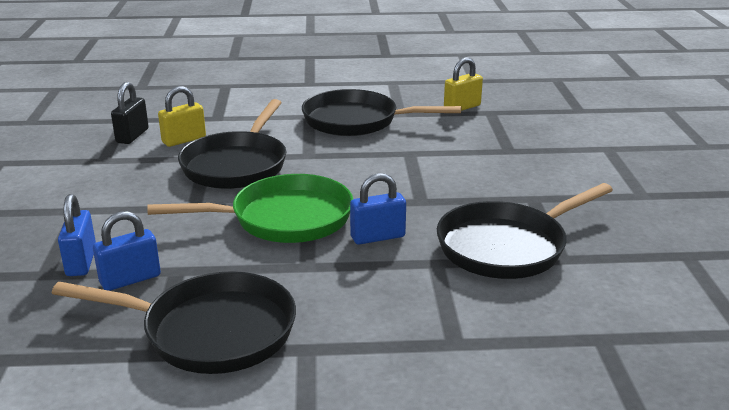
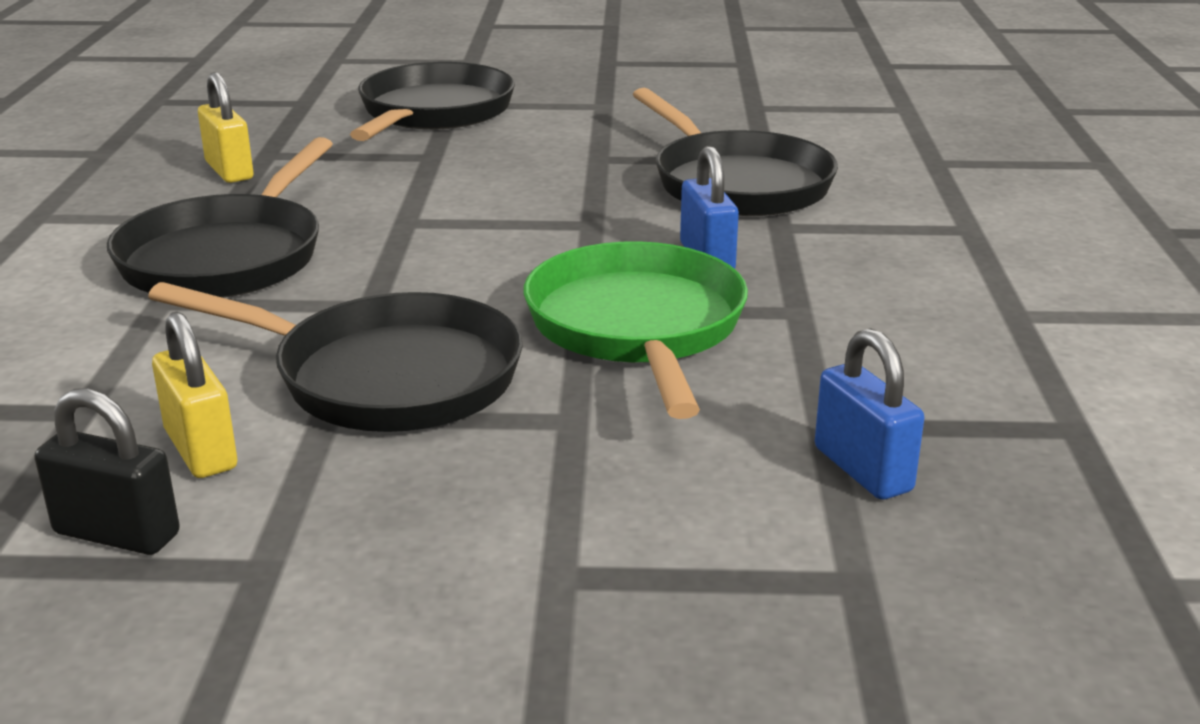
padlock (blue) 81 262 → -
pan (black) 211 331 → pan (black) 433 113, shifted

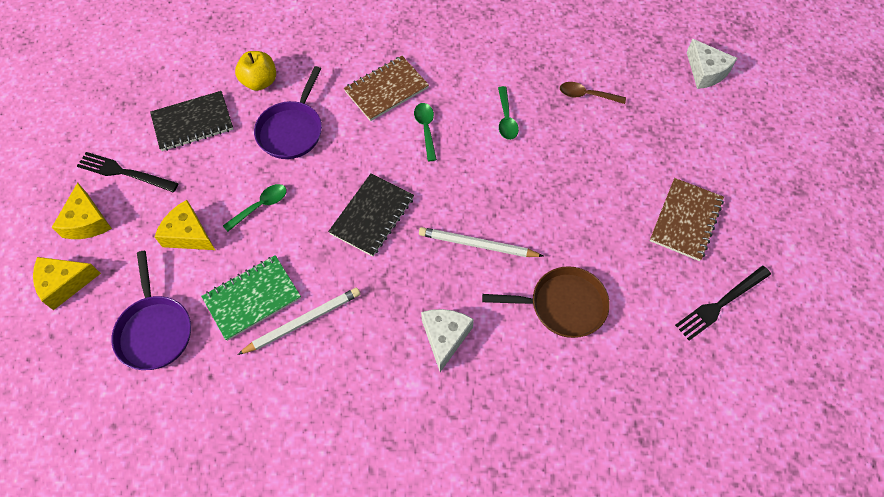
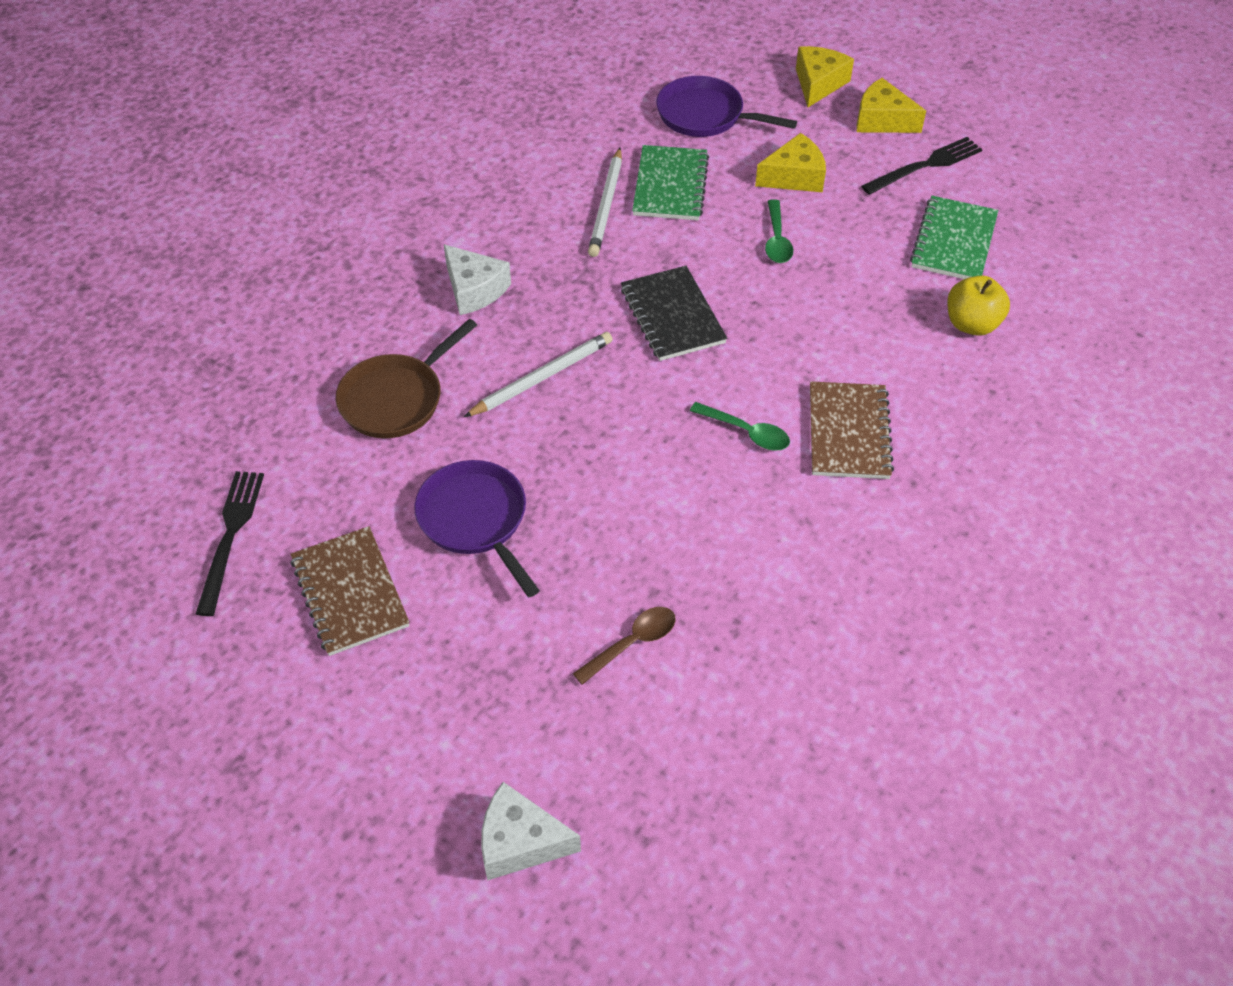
spoon (green) 506 119 → -
pan (purple) 292 130 → pan (purple) 475 520, shifted
notebook (black) 193 122 → notebook (green) 954 242

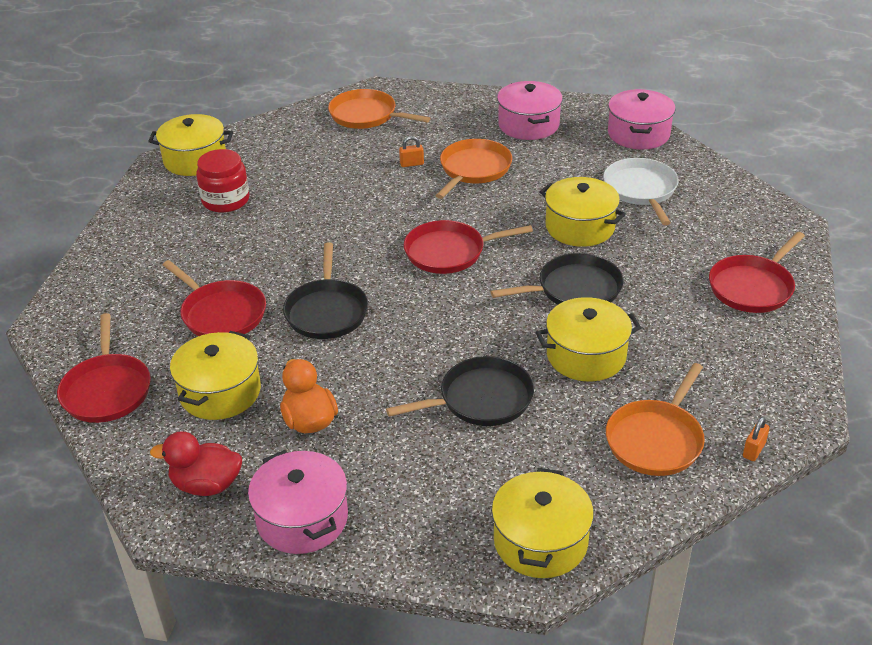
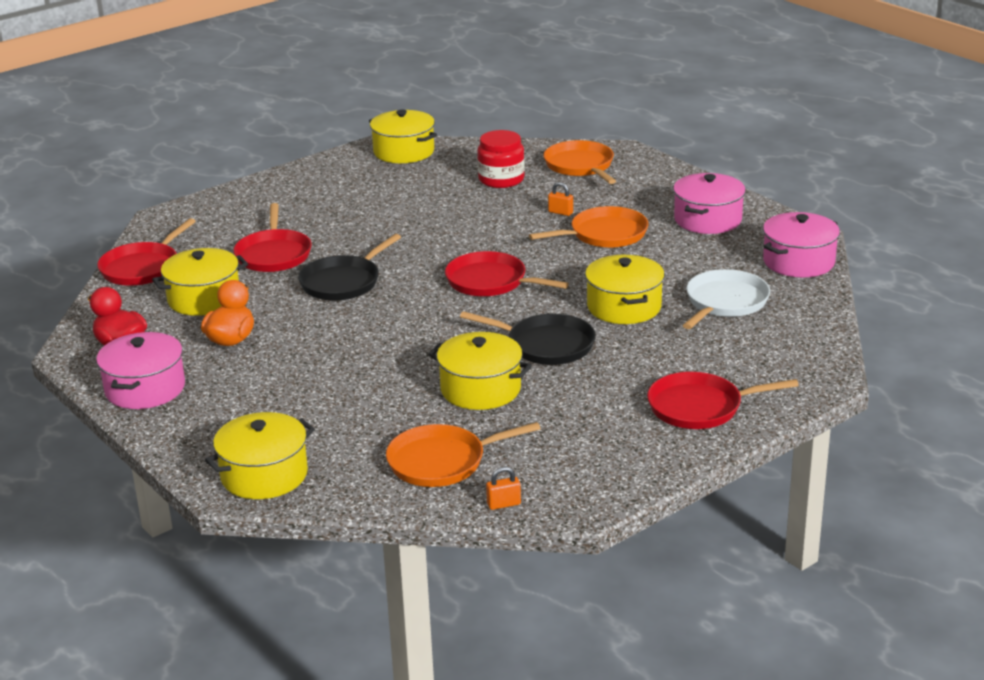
pan (black) 481 399 → -
jar (red) 225 200 → jar (red) 501 179, shifted

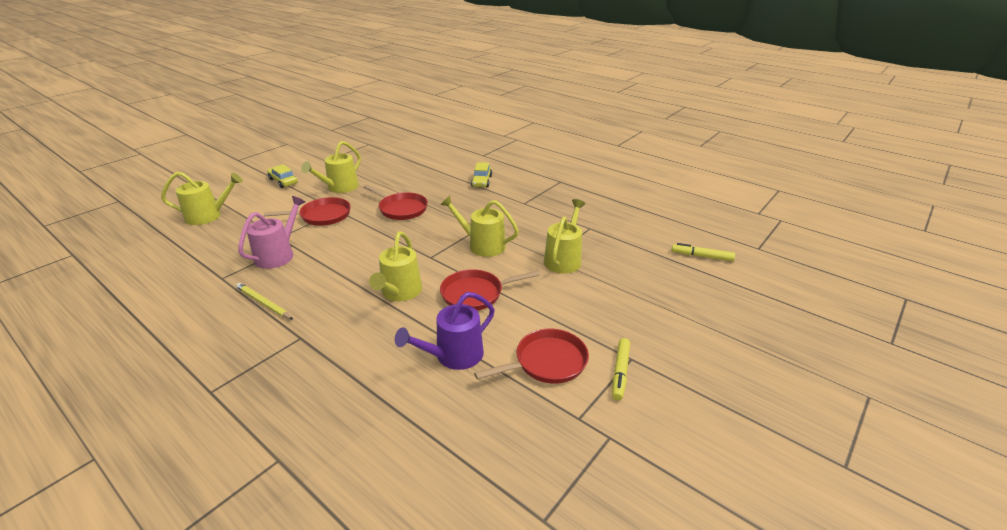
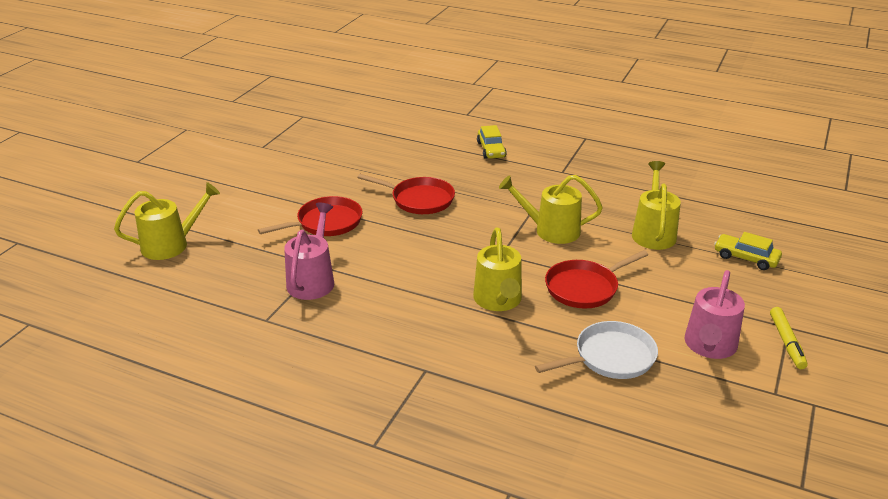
pencil (yellow) 263 303 → -
watering can (yellow) 340 187 → -
marker (yellow) 701 256 → -
car (yellow) 283 181 → car (yellow) 746 258, shifted
watering can (purple) 454 356 → pan (white) 610 357
pan (red) 547 362 → watering can (pink) 709 346

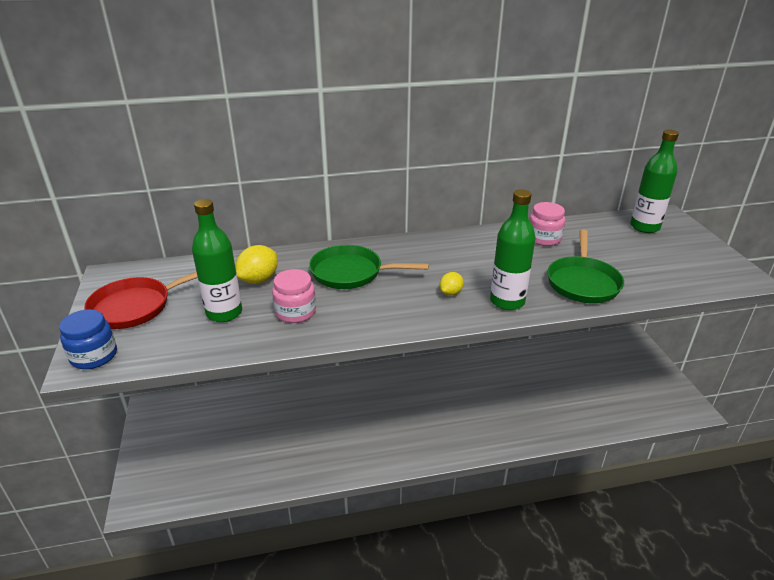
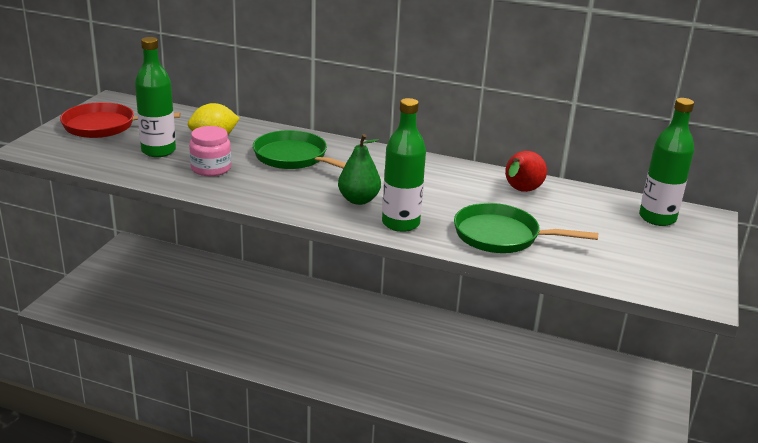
jar (blue) 94 356 → -
lemon (yellow) 450 293 → pear (green) 358 200
jar (pink) 544 238 → pear (red) 521 191
pan (green) 583 282 → pan (green) 501 236, 60 degrees clockwise

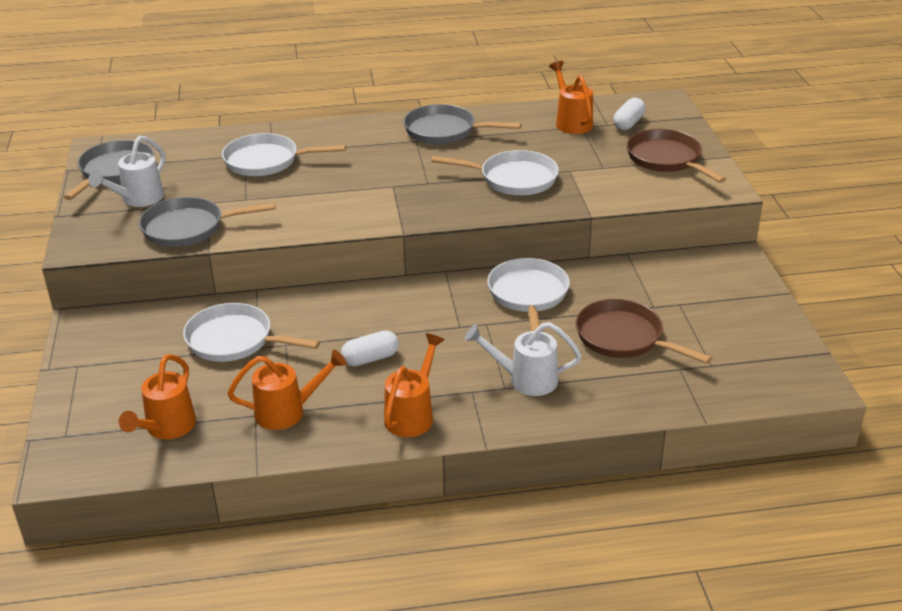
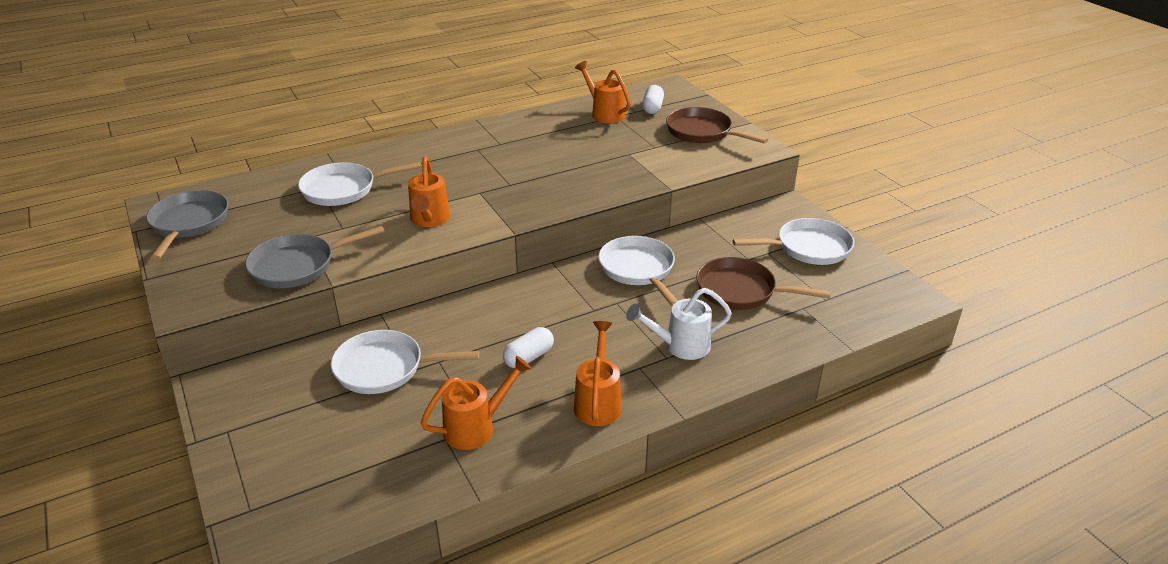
watering can (white) 138 199 → -
pan (grey) 445 131 → -
watering can (orange) 167 428 → watering can (orange) 429 220, shifted
pan (white) 513 179 → pan (white) 808 248, shifted

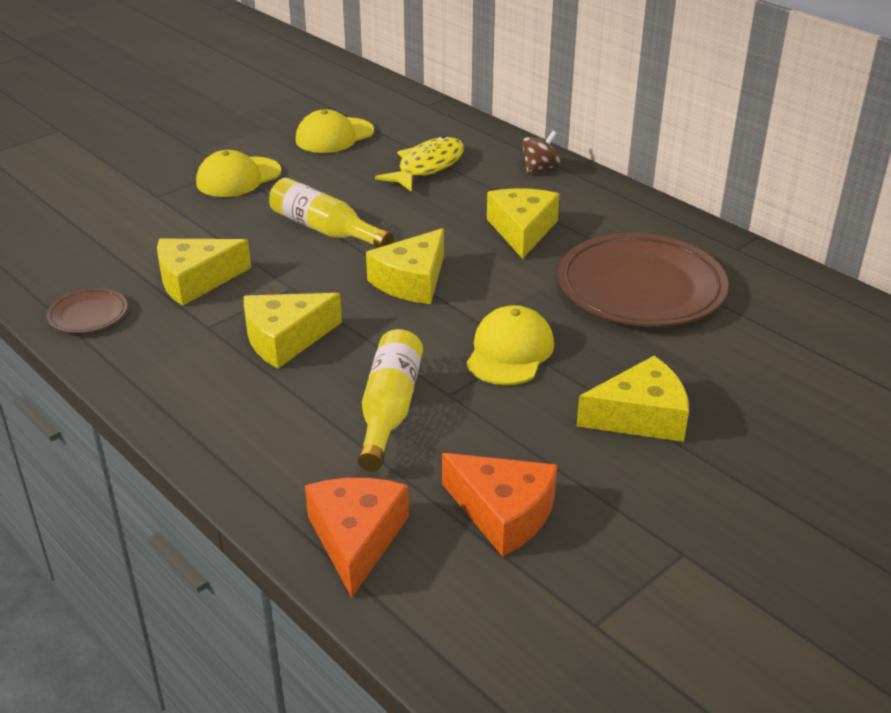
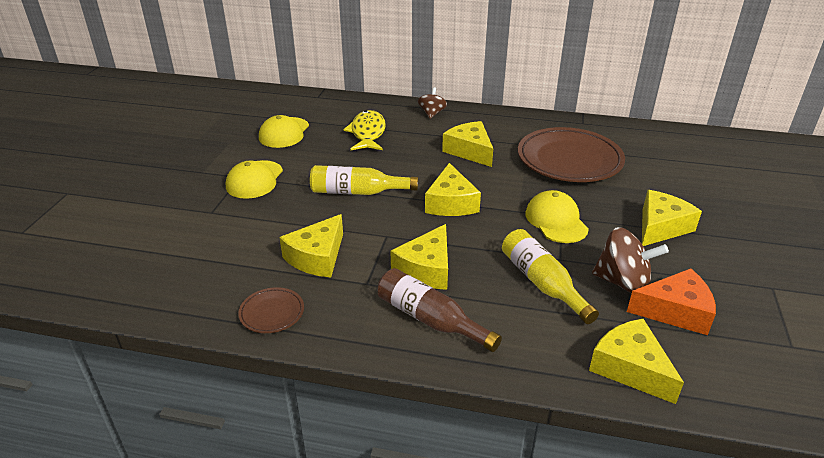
- → bottle (brown) 430 319
- → spinning top (brown) 623 282
cheese (orange) 356 539 → cheese (yellow) 630 368

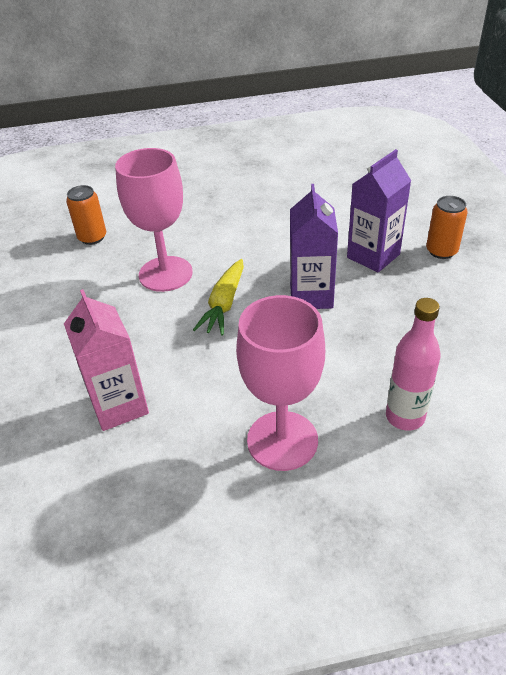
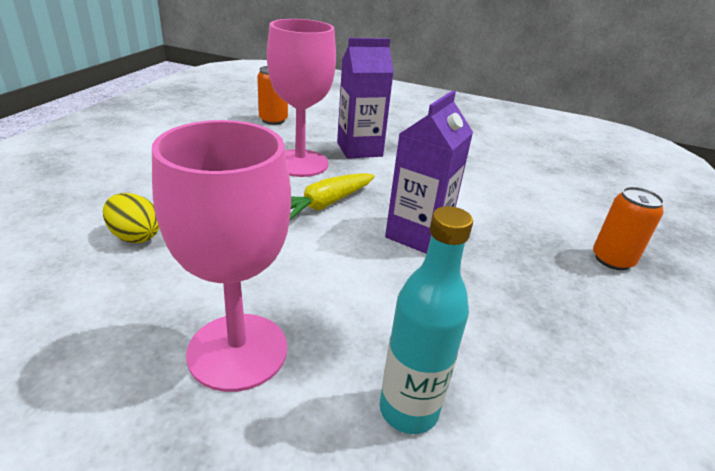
carton (purple) 373 256 → carton (purple) 359 149, shifted
carton (pink) 119 406 → egg (yellow) 135 236
bottle (pink) 405 417 → bottle (turquoise) 408 410

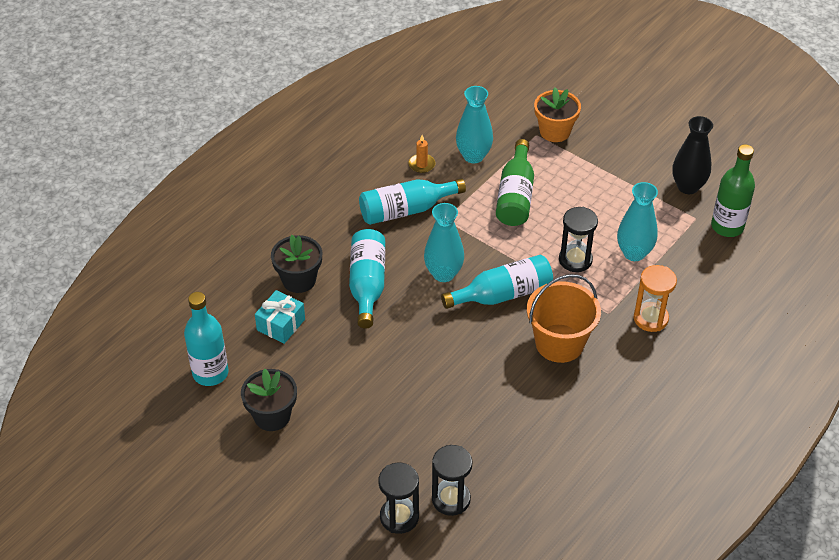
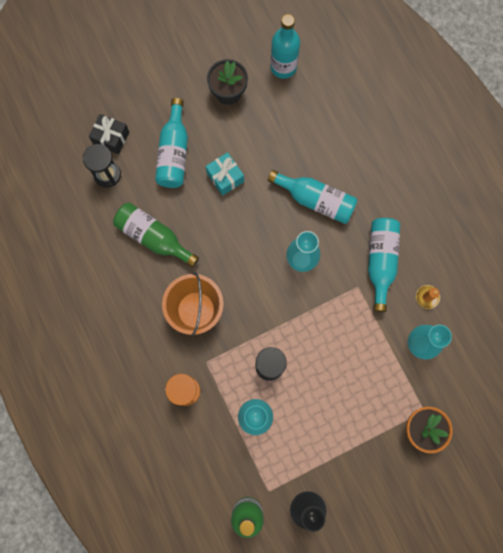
flower pot (black) 299 280 → -
gift (turquoise) 281 325 → gift (turquoise) 225 177, shifted
bottle (turquoise) 503 294 → bottle (turquoise) 174 153, shifted
bottle (green) 515 196 → bottle (green) 153 237, shifted
hourglass (black) 399 517 → gift (black) 111 138

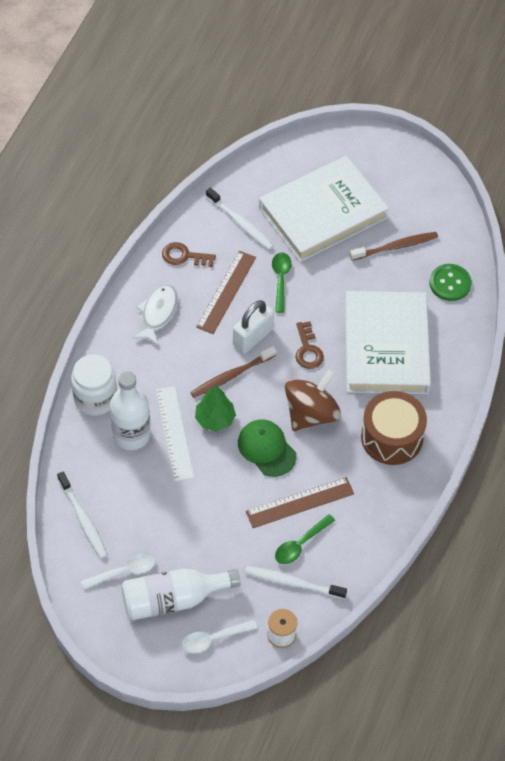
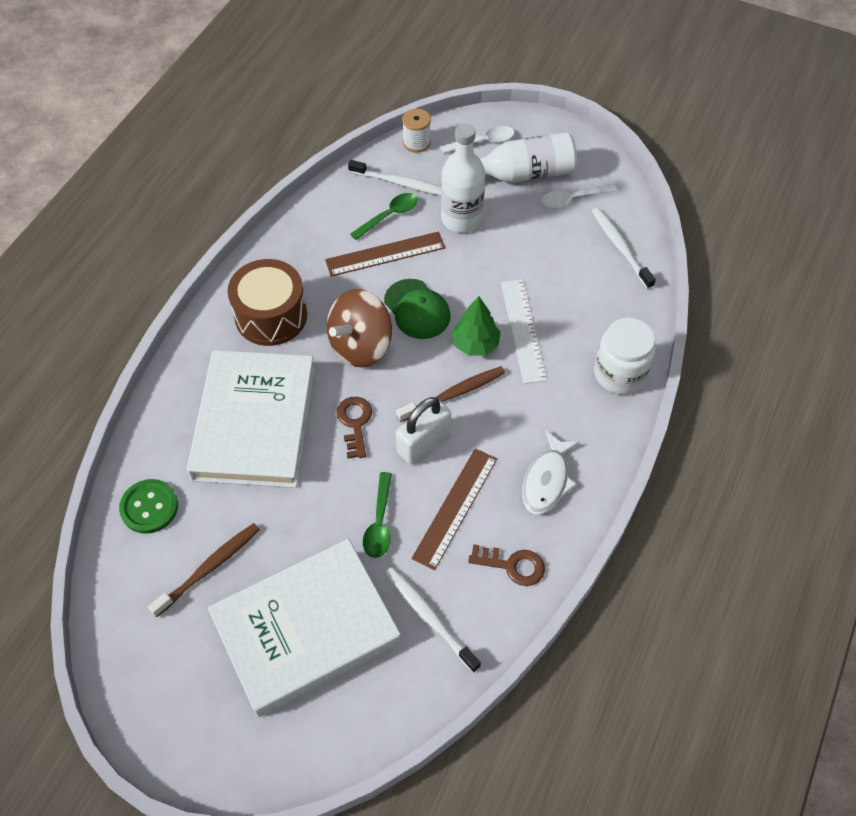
bottle (white) 131 435 → bottle (white) 461 219, shifted
toothbrush (brown) 396 246 → toothbrush (brown) 210 568, 150 degrees clockwise

